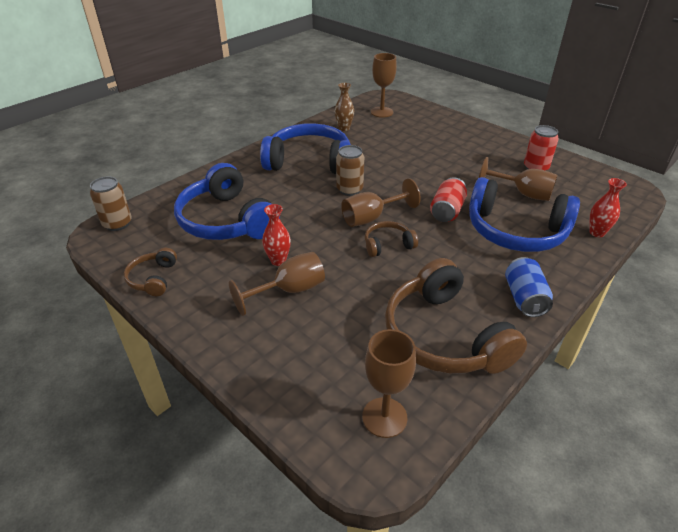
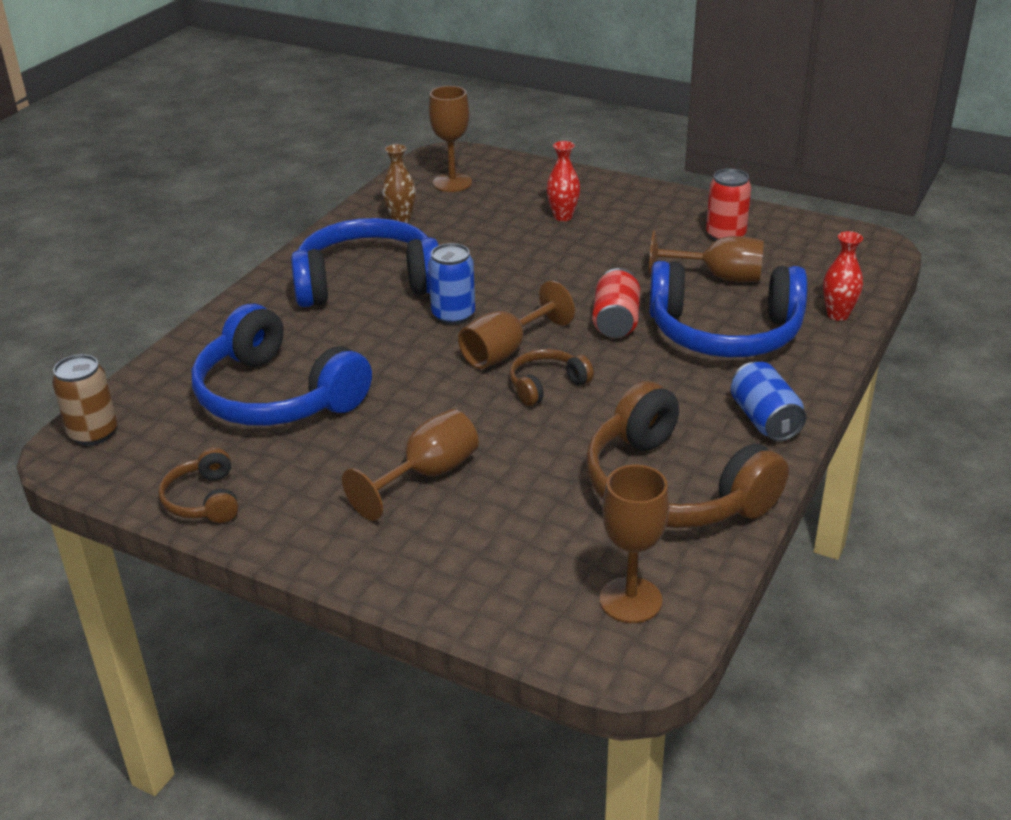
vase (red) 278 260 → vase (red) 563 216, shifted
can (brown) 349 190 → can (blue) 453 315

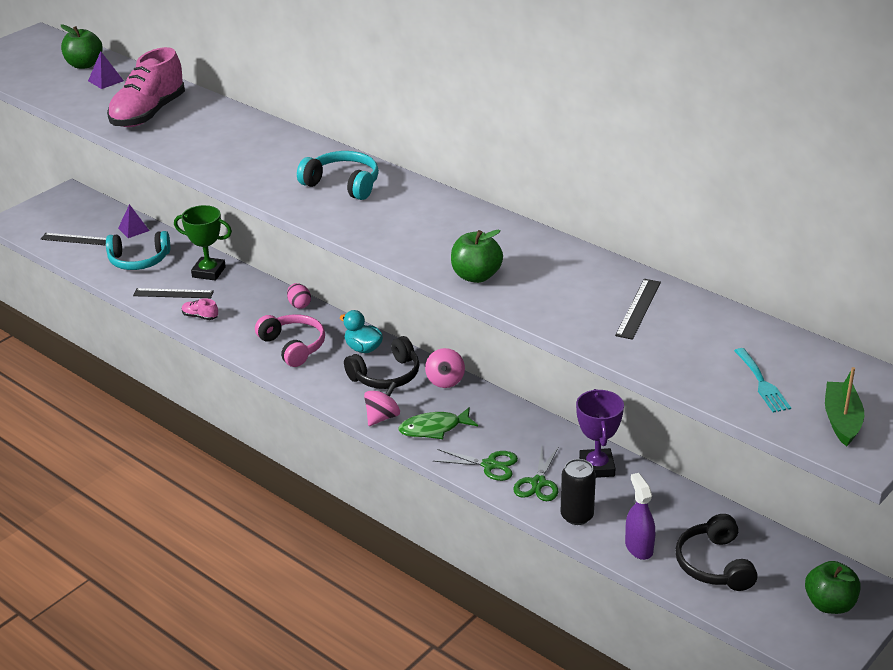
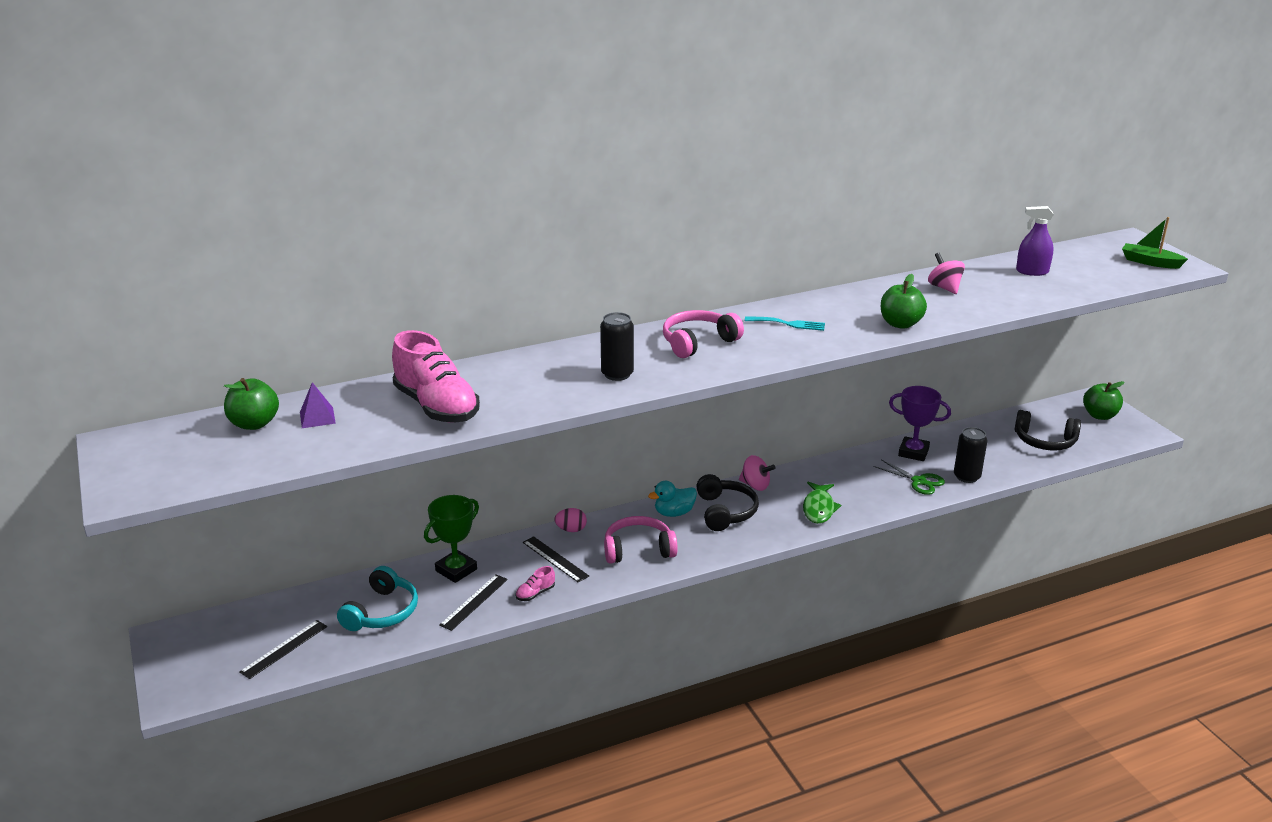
pyramid (purple) 133 229 → -
scissors (green) 489 465 → -
- → can (black) 617 374
spinning top (pink) 382 417 → spinning top (pink) 944 288, shifted
ruler (black) 638 308 → ruler (black) 555 559, shifted
spray bottle (purple) 639 547 → spray bottle (purple) 1032 271, shifted
fork (turquoise) 762 383 → fork (turquoise) 789 324, shifted
headphones (turquoise) 343 184 → headphones (pink) 698 342

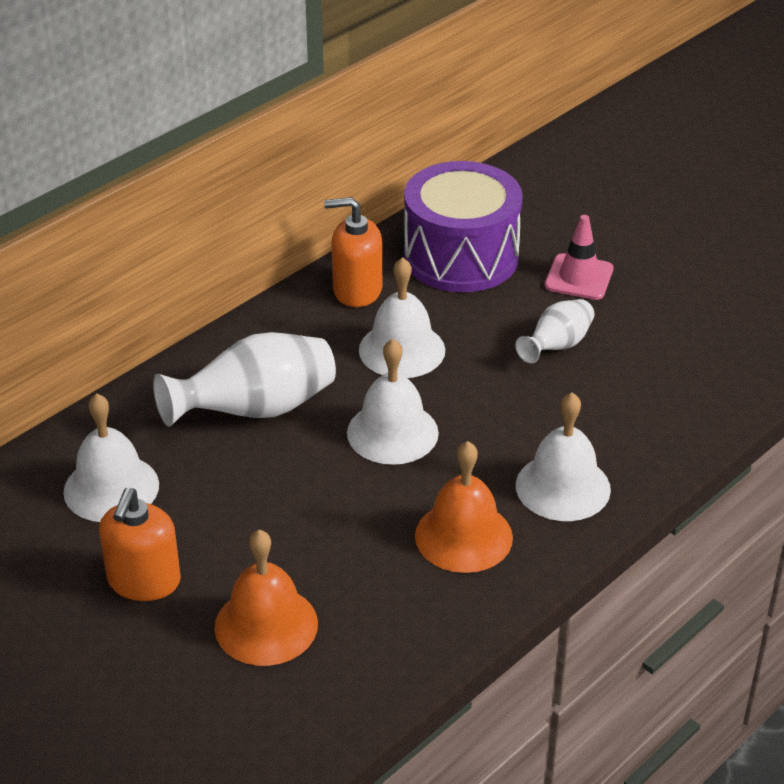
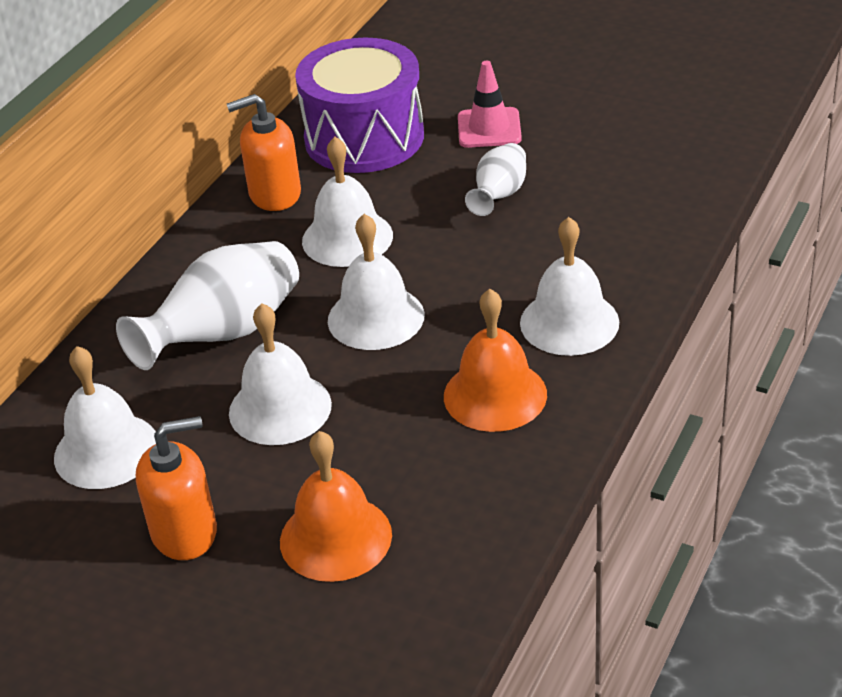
- → bell (white) 280 408
soap dispenser (orange) 144 581 → soap dispenser (orange) 185 532, 105 degrees counterclockwise

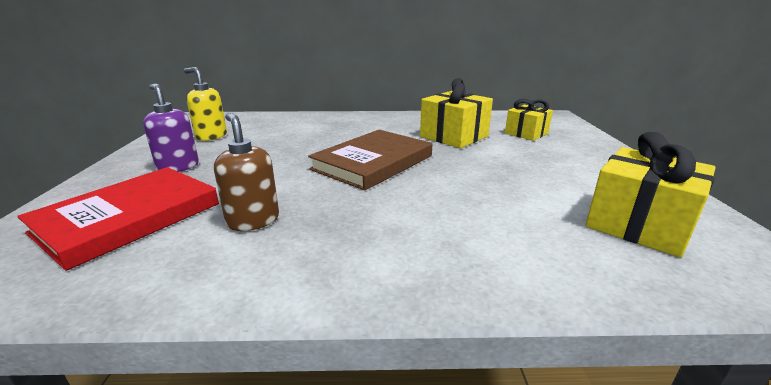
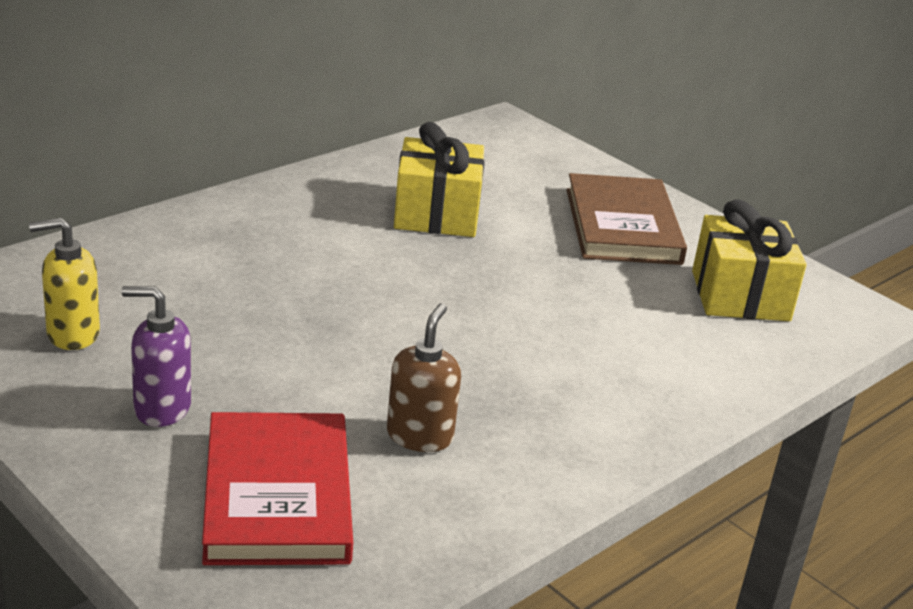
gift (yellow) 526 133 → -
book (brown) 373 162 → book (brown) 622 226, shifted
soap dispenser (brown) 253 220 → soap dispenser (brown) 420 436, 90 degrees clockwise

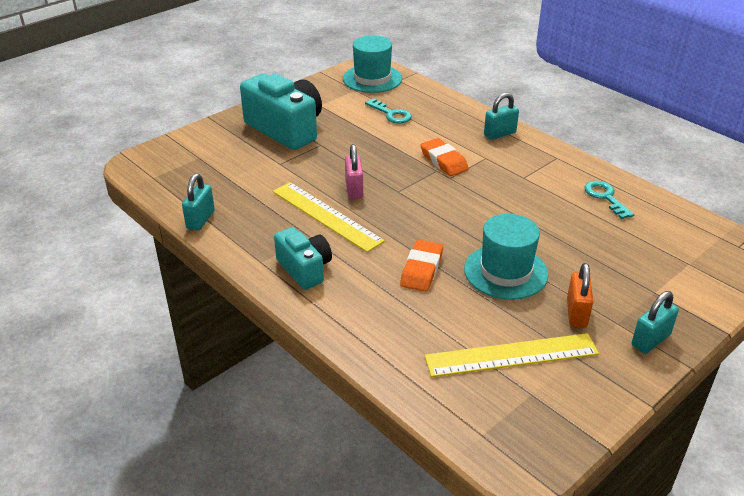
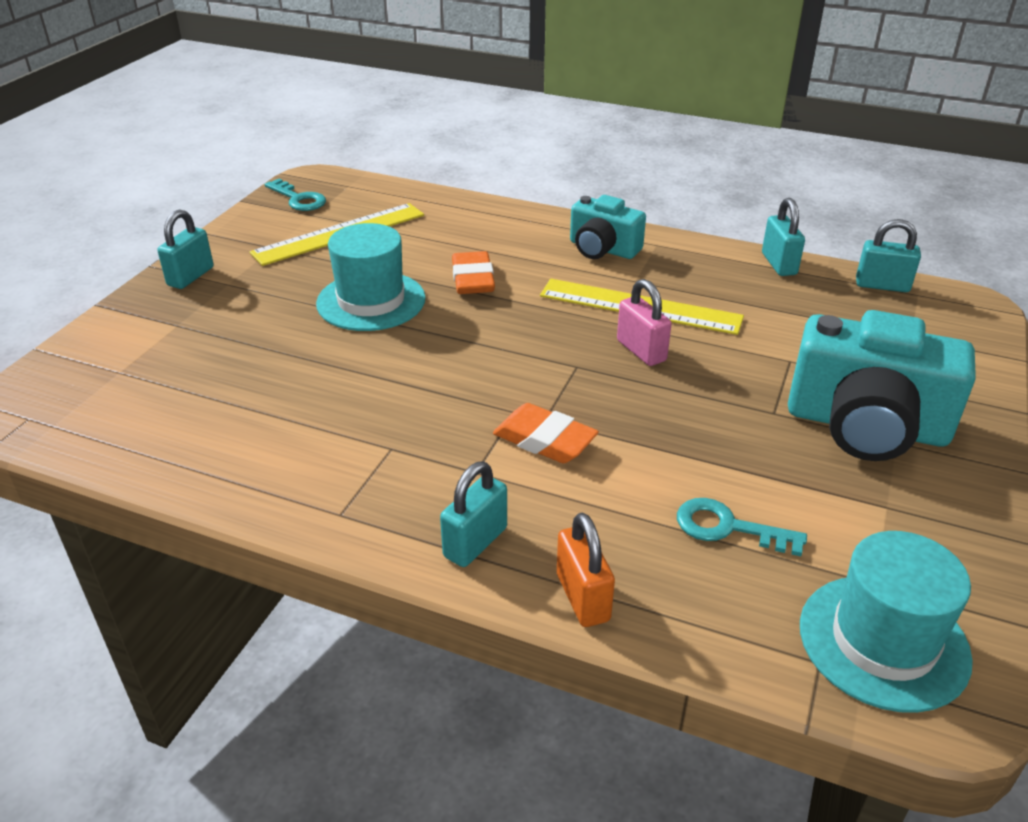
- → padlock (turquoise) 882 285
padlock (orange) 576 313 → padlock (orange) 582 597, shifted
key (turquoise) 605 197 → key (turquoise) 298 199, shifted

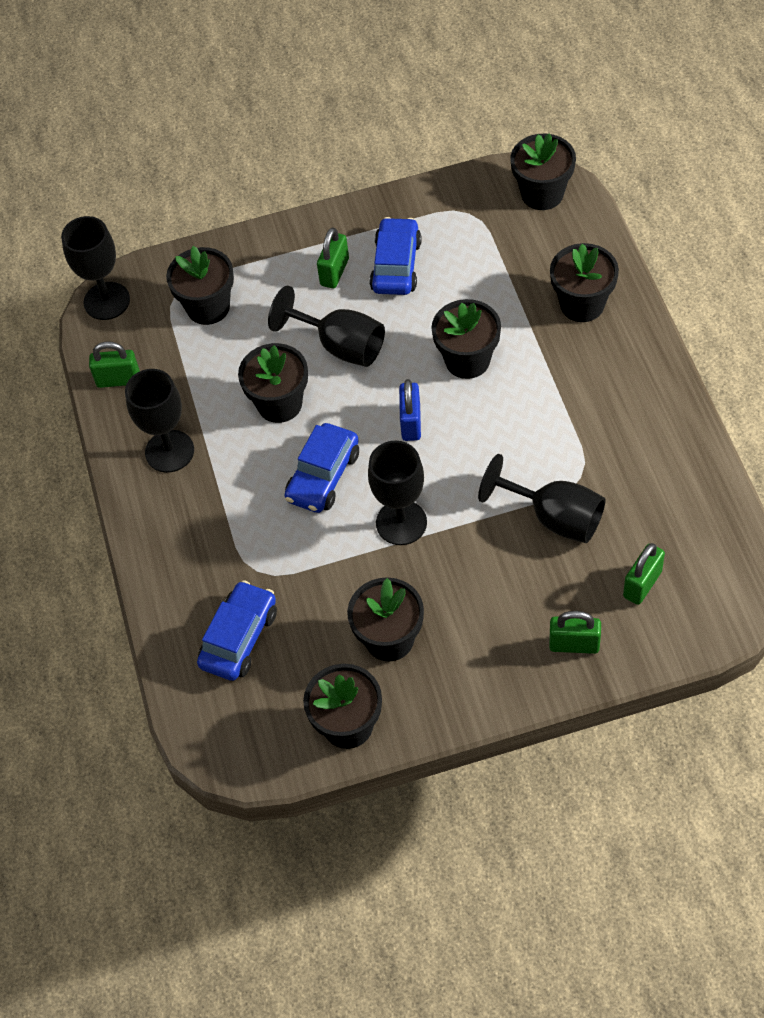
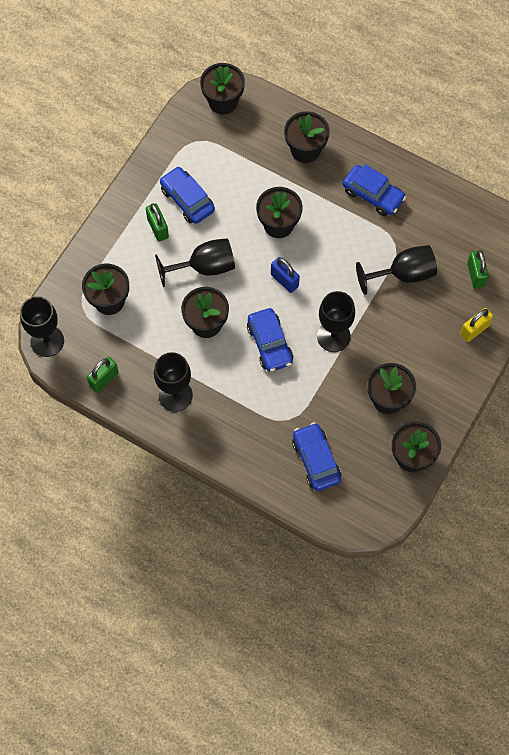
- → car (blue) 373 195
padlock (green) 574 644 → padlock (yellow) 474 330

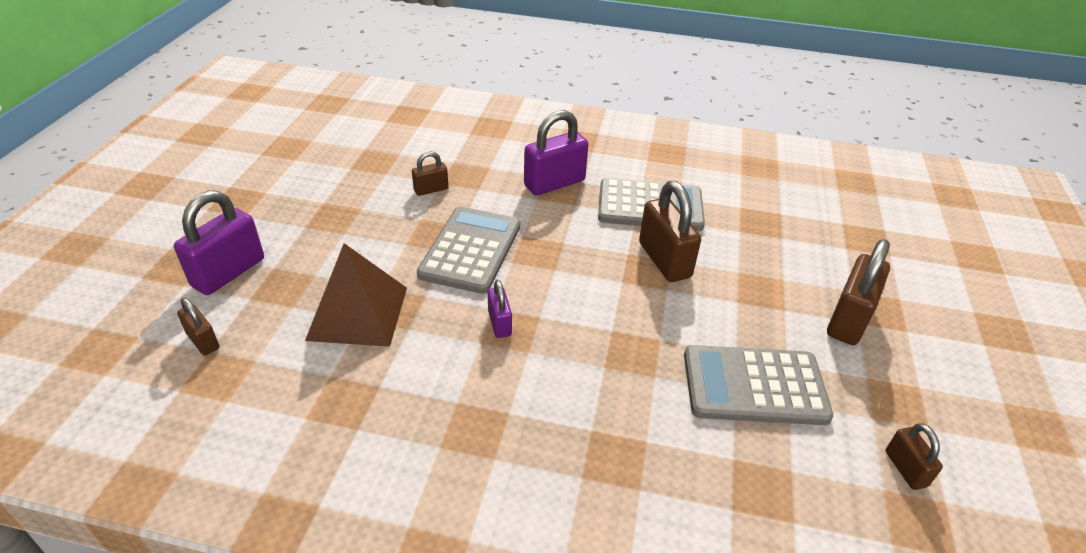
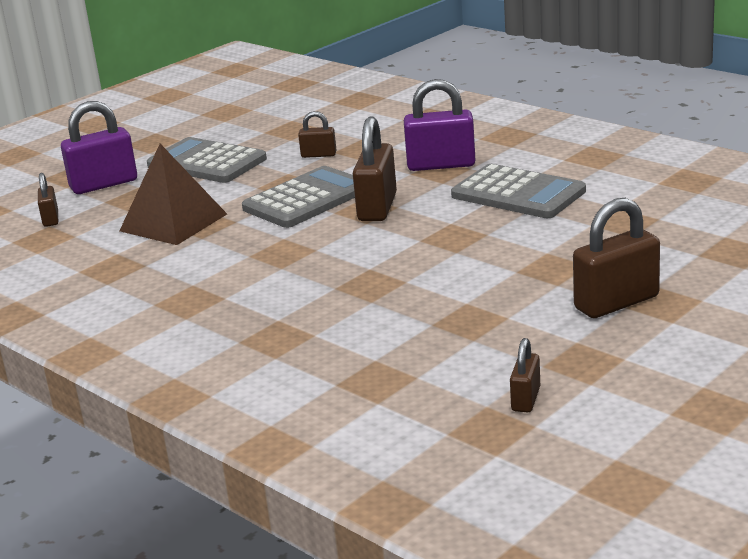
padlock (purple) 499 323 → -
padlock (brown) 664 260 → padlock (brown) 377 207, shifted
calculator (grey) 754 386 → calculator (grey) 207 162, shifted

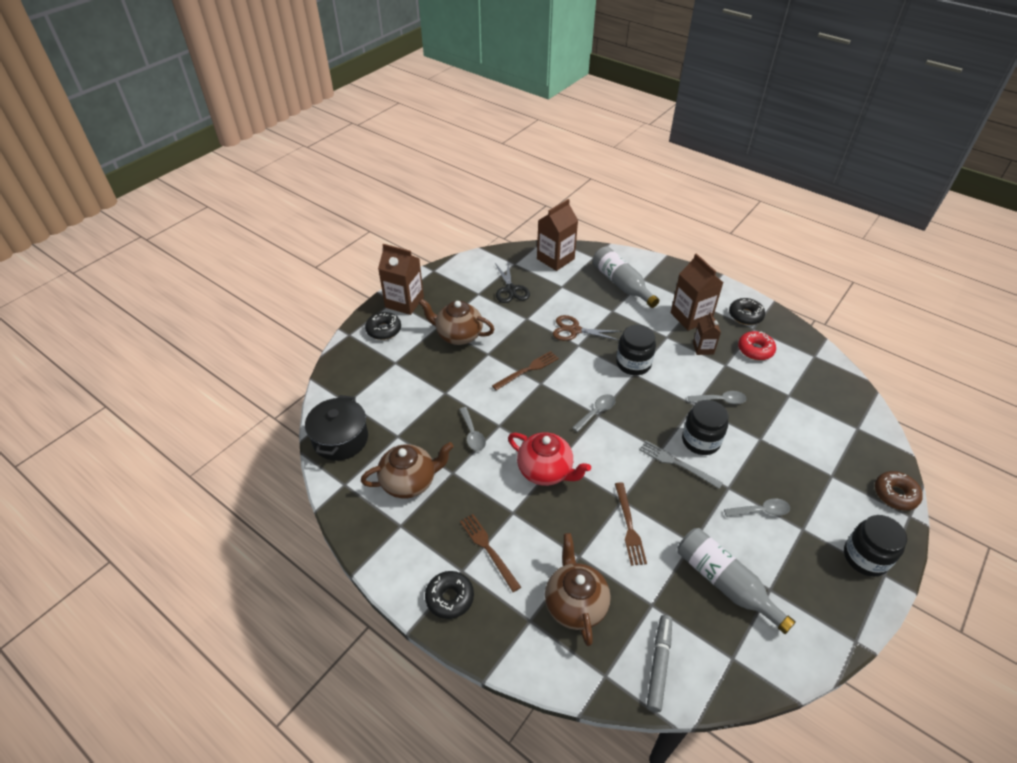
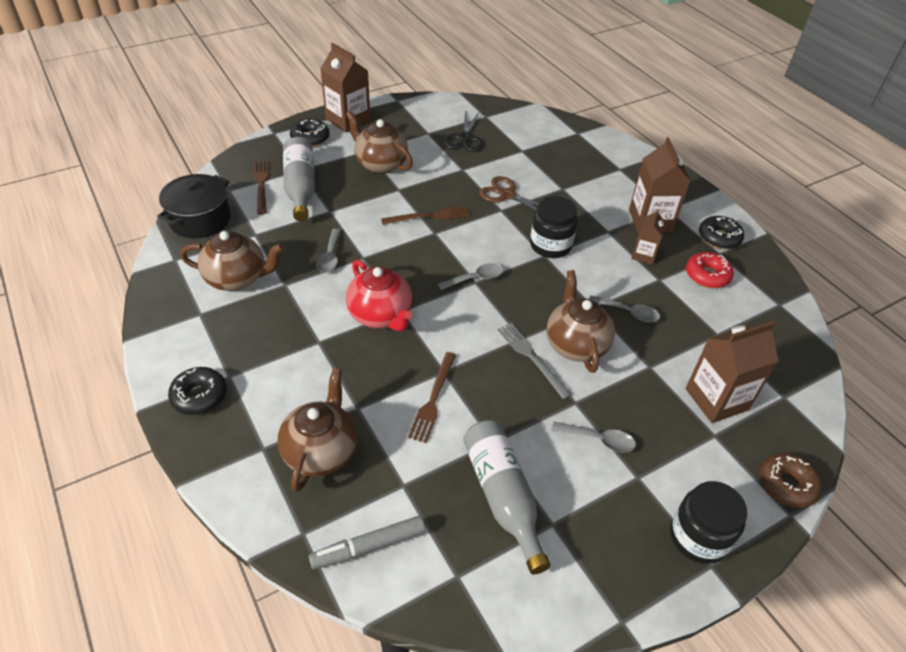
fork (brown) 488 549 → fork (brown) 261 184, shifted
carton (brown) 555 259 → carton (brown) 716 399, shifted
bottle (grey) 621 284 → bottle (grey) 300 188, shifted
jar (black) 700 441 → teapot (brown) 575 344
marker (grey) 658 664 → marker (grey) 368 547, 150 degrees counterclockwise

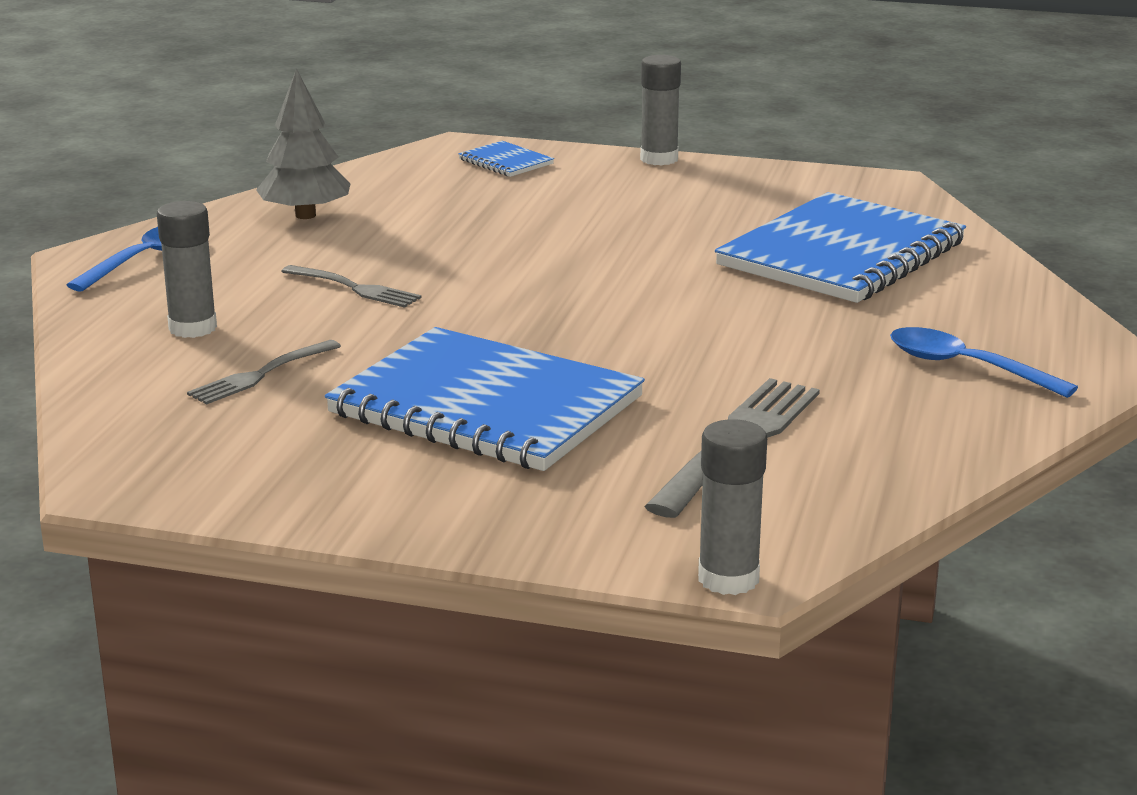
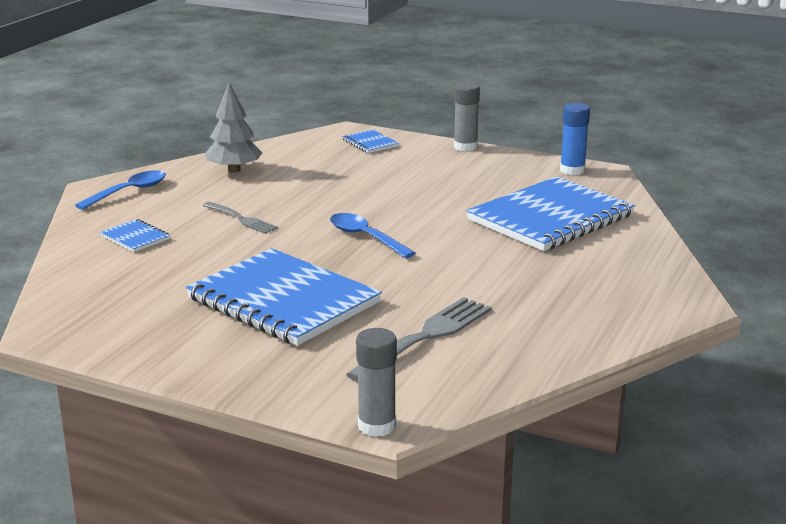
fork (grey) 262 374 → -
- → glue stick (blue) 572 170
spoon (blue) 966 367 → spoon (blue) 365 237, shifted
glue stick (grey) 192 328 → notebook (blue) 135 237

